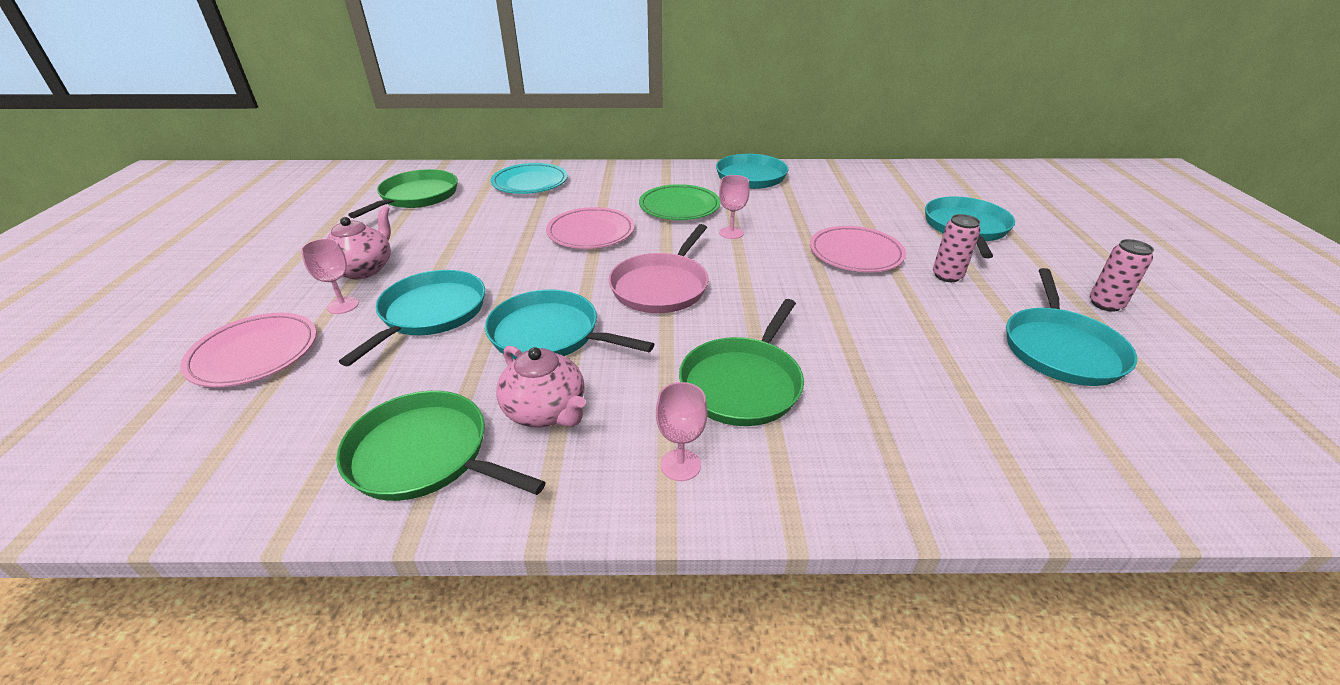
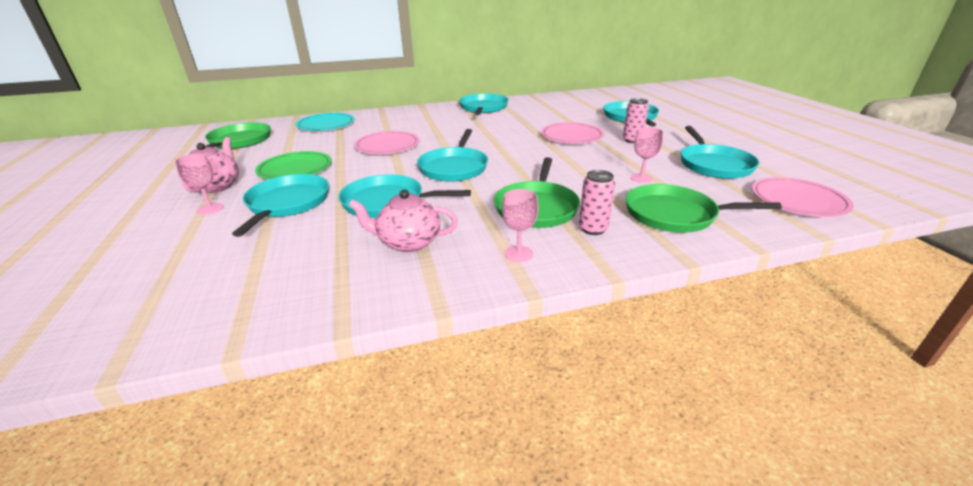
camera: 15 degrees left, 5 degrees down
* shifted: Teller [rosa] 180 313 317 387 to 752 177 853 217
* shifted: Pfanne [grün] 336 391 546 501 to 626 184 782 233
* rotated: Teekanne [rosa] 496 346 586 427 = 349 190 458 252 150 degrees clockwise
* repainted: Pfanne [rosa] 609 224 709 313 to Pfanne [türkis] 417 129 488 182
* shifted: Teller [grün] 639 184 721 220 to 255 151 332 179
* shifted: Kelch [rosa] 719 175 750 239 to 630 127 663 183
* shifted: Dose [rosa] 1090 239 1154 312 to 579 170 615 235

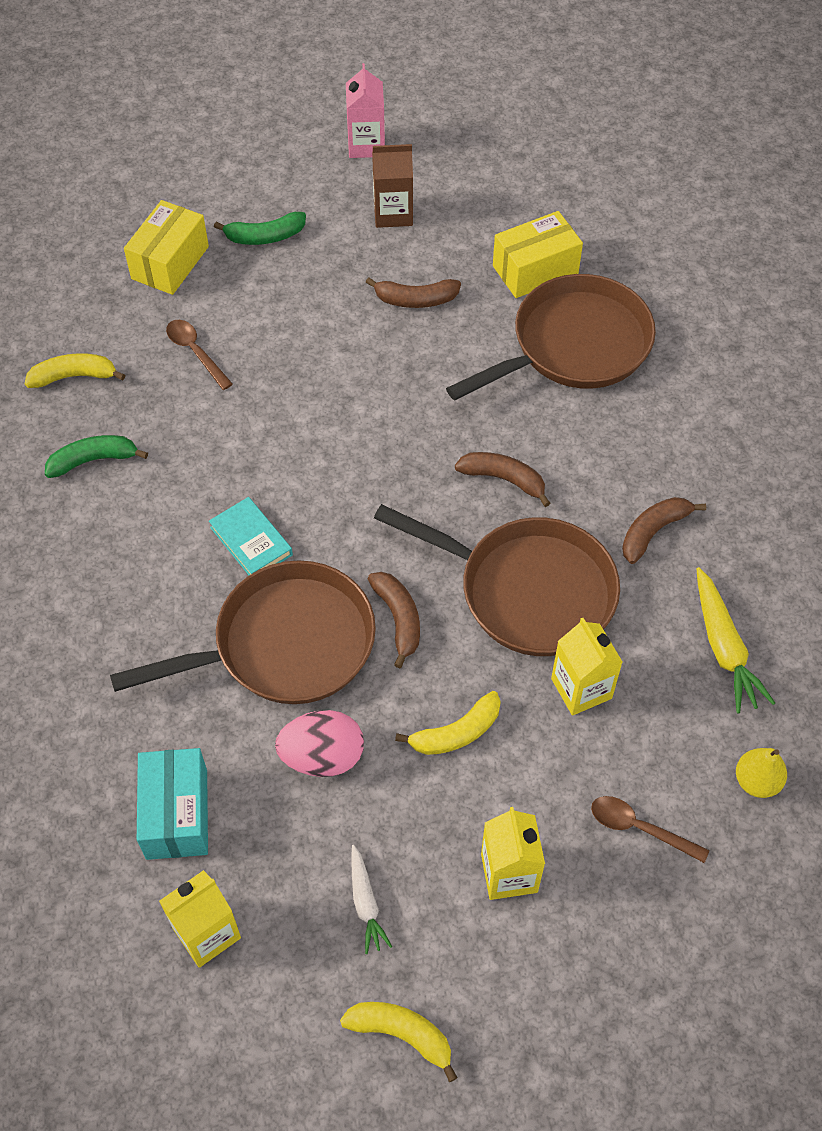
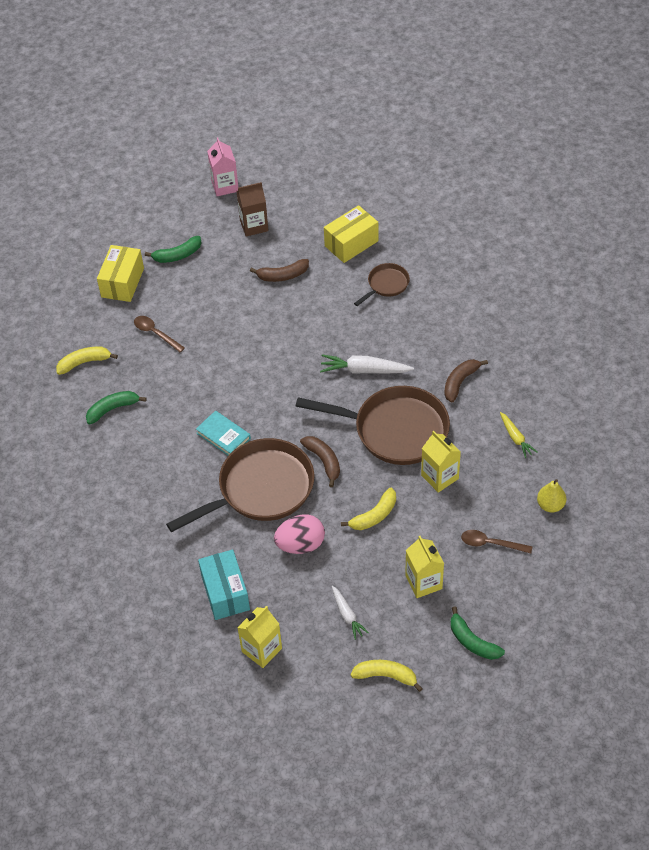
camera: 10 degrees left, 5 degrees down
* scaled: Pfanne [braun] 446 274 656 400 = 354 263 410 306 x0.48
* swapped: Banane [braun] 455 452 550 507 to Karotte [weiß] 320 354 414 374
* scaled: Karotte [gelb] 697 567 775 713 = 500 412 537 458 x0.62
* new: Banane [grün] 451 606 505 660

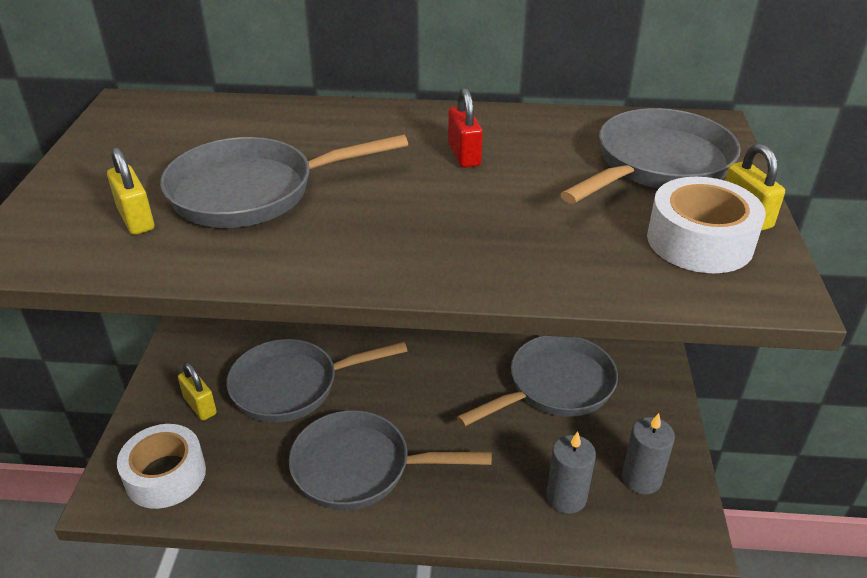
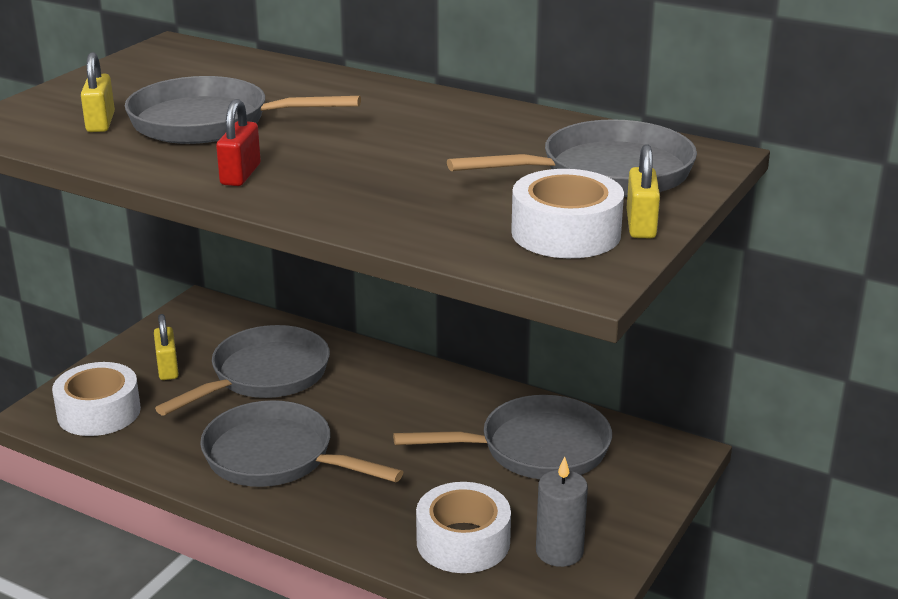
camera: 25 degrees right, 10 degrees down
* rotated: Pfanne [grau] 227 339 407 423 = 155 325 330 416 120 degrees clockwise
* shifted: Vorhängeschloss [rot] 448 88 483 168 to 216 99 261 186
* swapped: Kerze [grau] 546 432 596 514 to Klebeband [weiß] 416 482 511 573

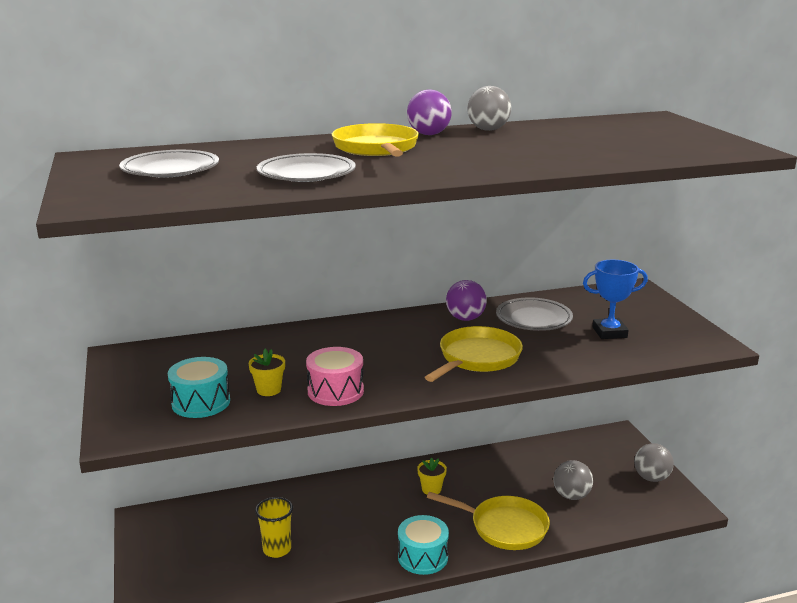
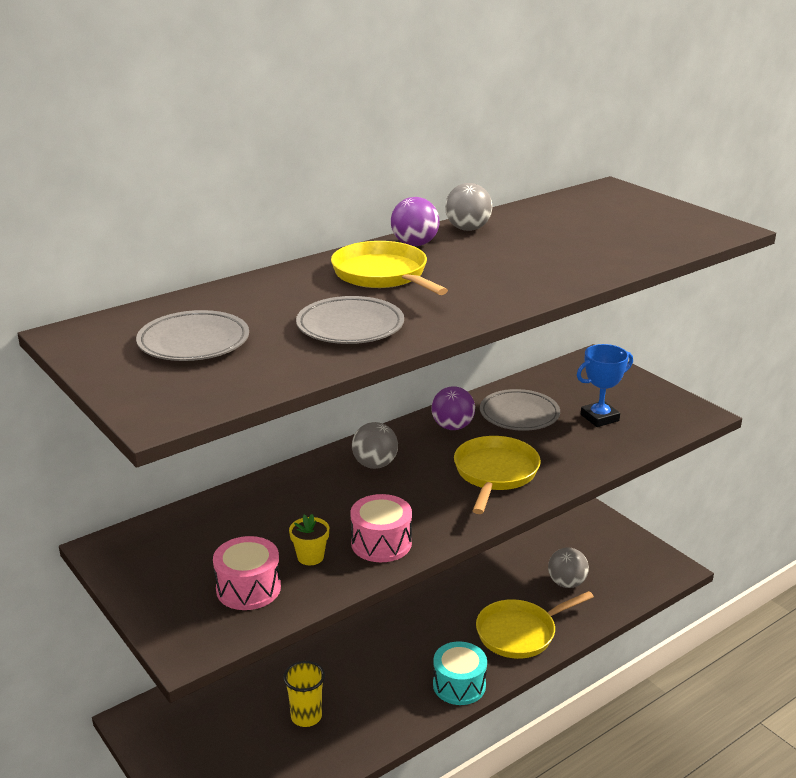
camera: 20 degrees left, 5 degrees up
* repainted: Trommel [türkis] 168 357 230 418 to Trommel [rosa] 213 536 281 610
* gone: Blumentopf [gelb] 417 458 447 495
* rotated: Pfanne [gelb] 427 492 550 550 = 476 591 594 659 150 degrees clockwise
* shifted: Ball [grau] 634 443 674 482 to 352 422 398 469

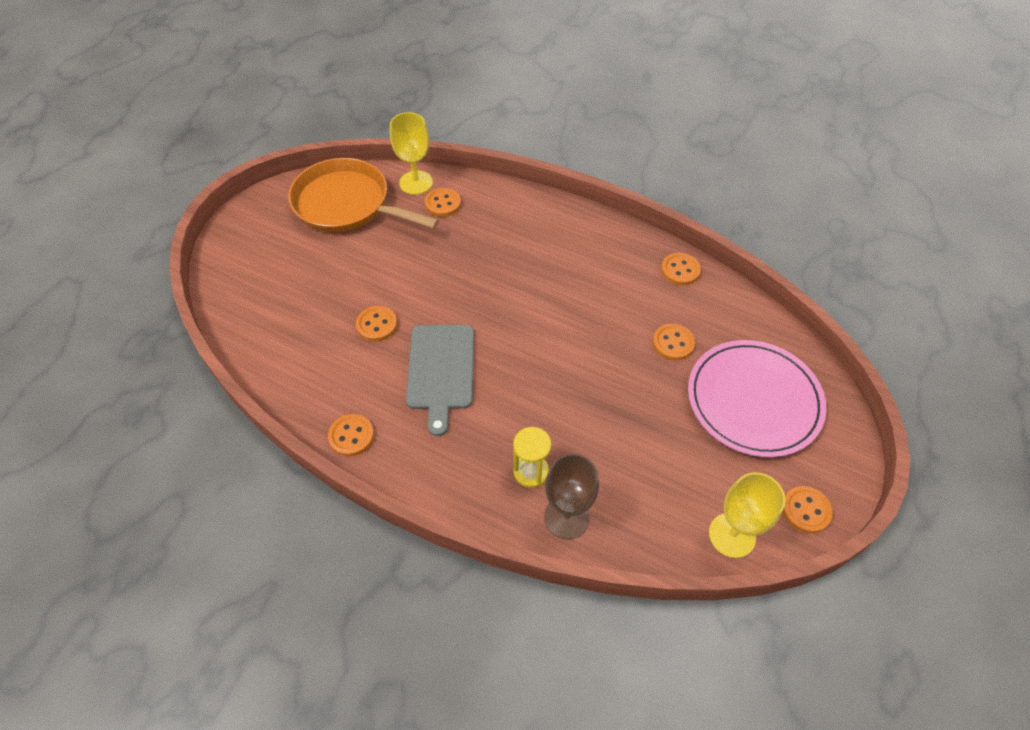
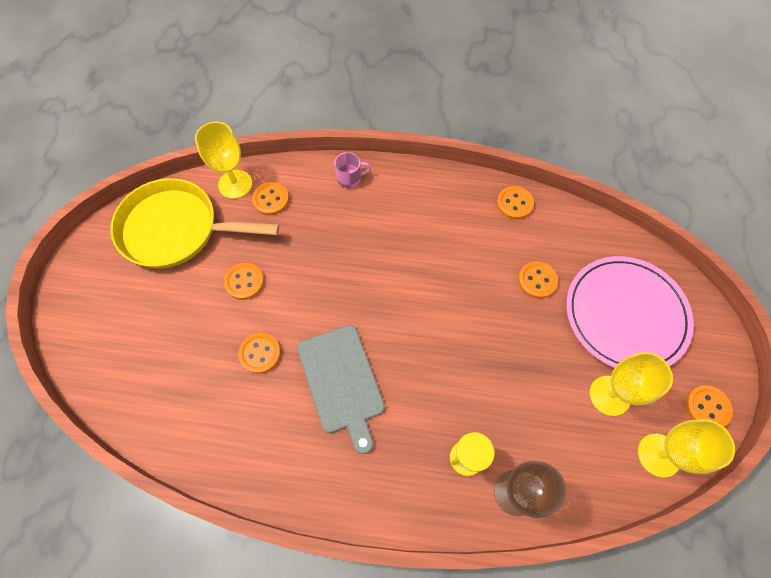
camera: 20 degrees left, 10 degrees up
* repainted: Pfanne [orange] 288 158 439 233 to Pfanne [gelb] 110 178 279 268
* shifted: Knopf [orange] 328 414 374 456 to 224 263 264 300
* new: Tasse [rosa] 334 152 371 188
* new: Kelch [gelb] 590 352 673 416

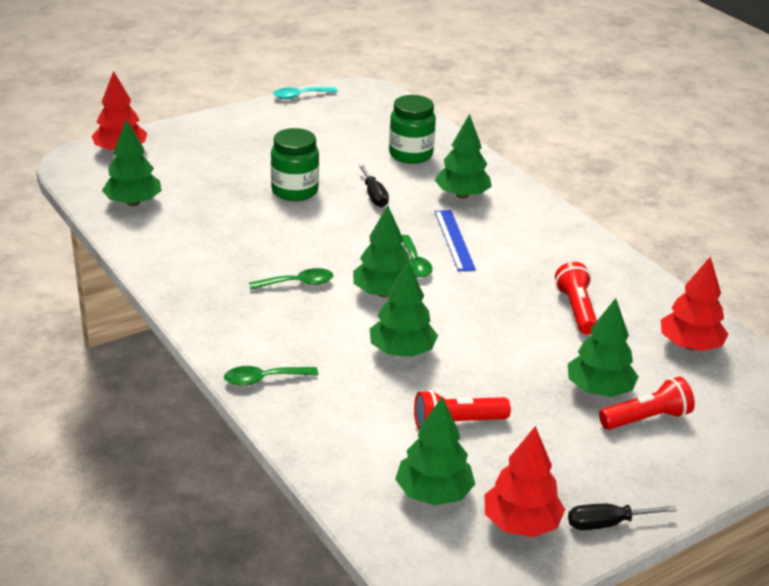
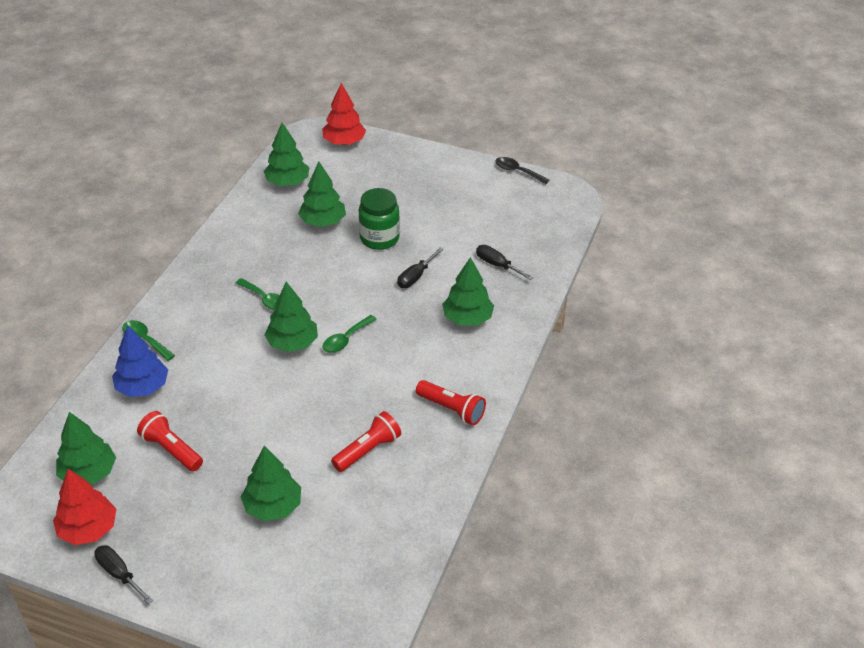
camera: 55 degrees right, 10 degrees up
* repainted: Löffel [türkis] 273 87 338 99 to Löffel [schwarz] 495 157 549 184
* shifted: Baum [grün] 370 261 438 357 to 298 161 346 227
* swapped: Einmachglas [grün] 389 95 436 164 to Schraubenzieher [schwarz] 476 245 533 280
* gone: Lineal [blau] 435 210 476 271
* shifted: Taschenlampe [rot] 599 377 695 430 to 416 380 486 426
* gone: Baum [rot] 661 256 729 351
* new: Baum [blau] 112 325 168 397

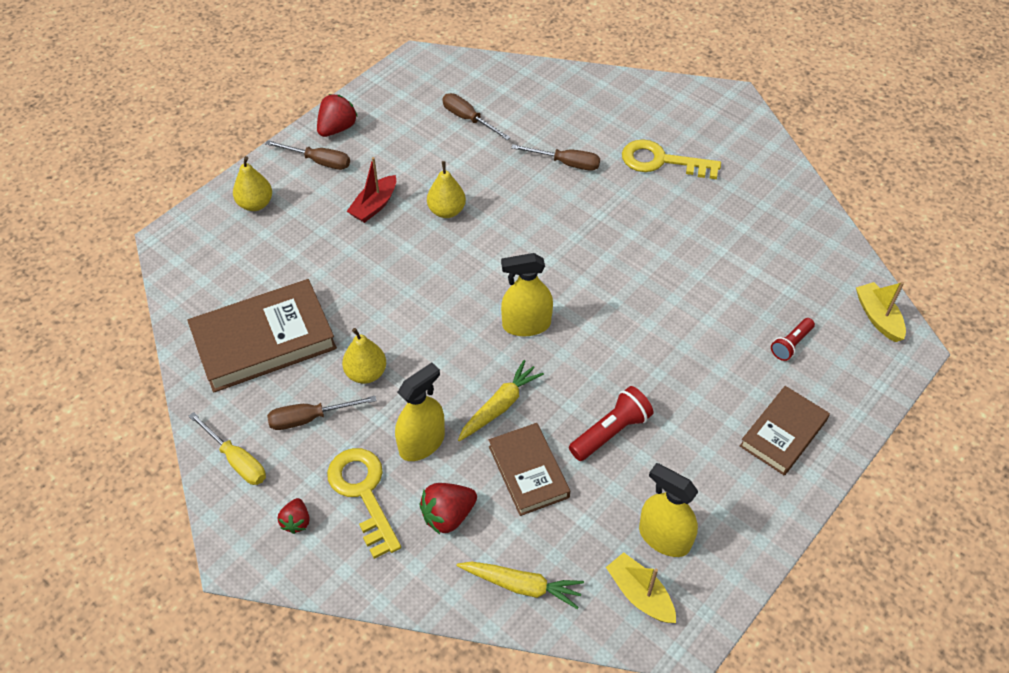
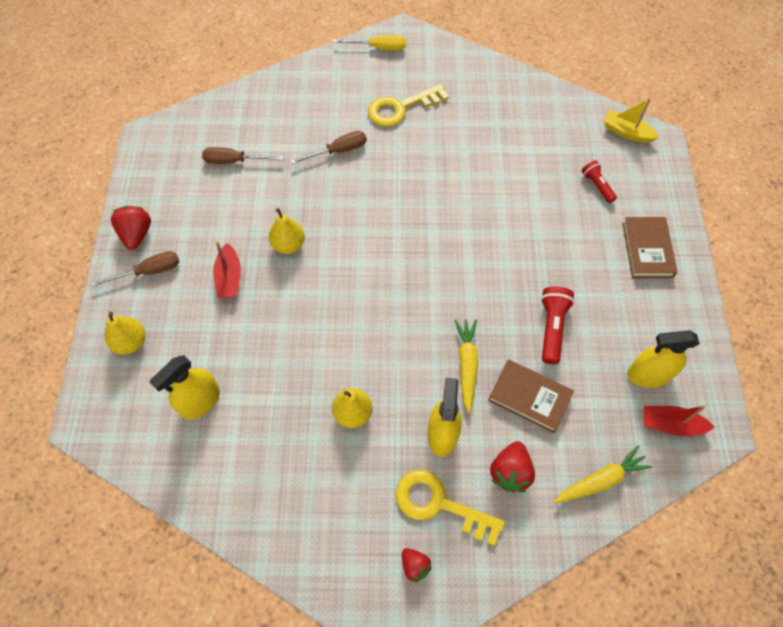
camera: 40 degrees left, 10 degrees up
* gone: Buch [braun] 187 279 337 393
* shifted: Schraubenzieher [gelb] 189 412 266 485 to 333 35 406 50
* gone: Schraubenzieher [braun] 267 396 376 430
* shifted: Sprühflasche [gelb] 501 253 553 336 to 150 355 220 419
* repainted: Boot [gelb] 606 552 676 623 to Boot [rot] 644 405 715 436
* rotated: Taschenlampe [rot] 771 318 815 361 = 581 161 617 203 150 degrees clockwise

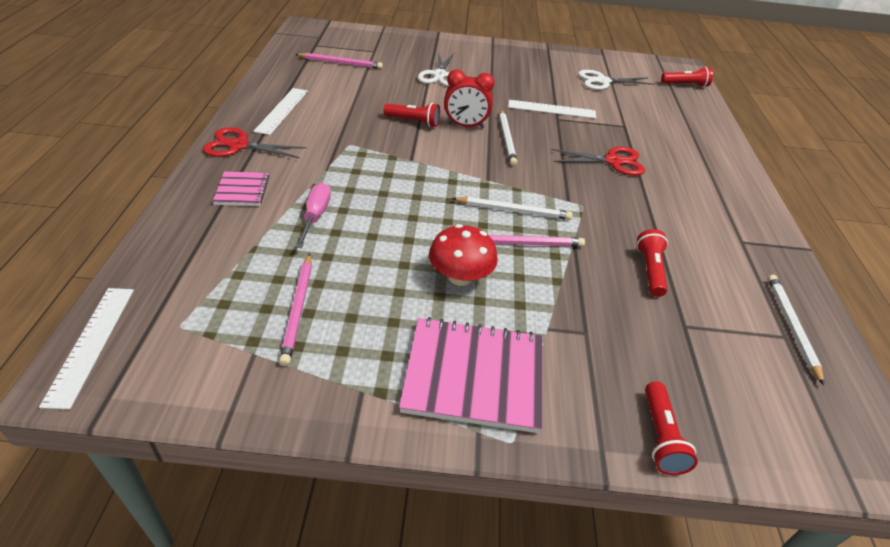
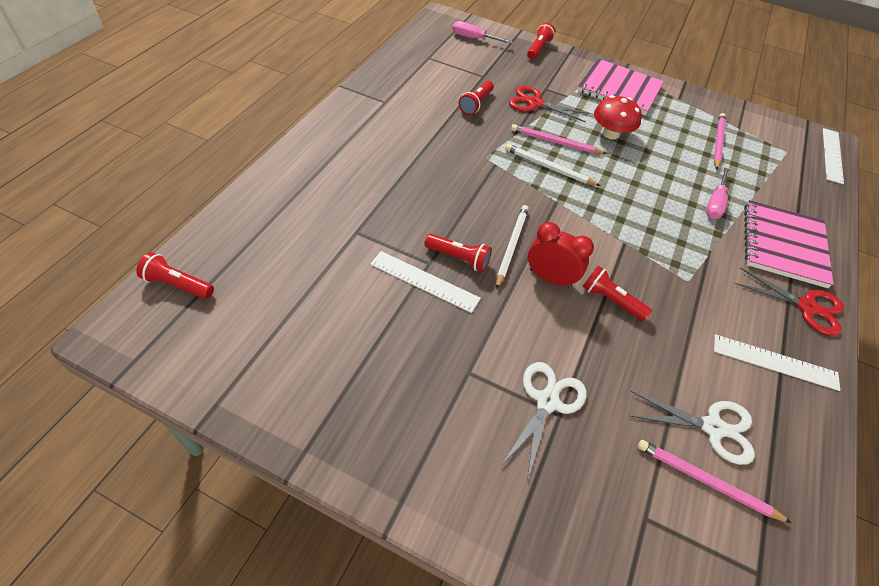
camera: 160 degrees left, 10 degrees up
* scaled: Notizbuch [rosa] 212 171 269 206 = 744 200 834 288 x1.93
* rotated: Lineal [weiß] 253 88 308 135 = 714 334 840 391 75 degrees clockwise
* shifted: Schere [rot] 551 147 645 176 to 509 85 590 123
* shifted: Schere [weiß] 578 70 654 90 to 630 391 755 465
* gone: Bleistift [weiß] 767 275 824 385
* new: Taschenlampe [rot] 424 234 492 272
* new: Schraubenzieher [rosa] 453 21 513 44

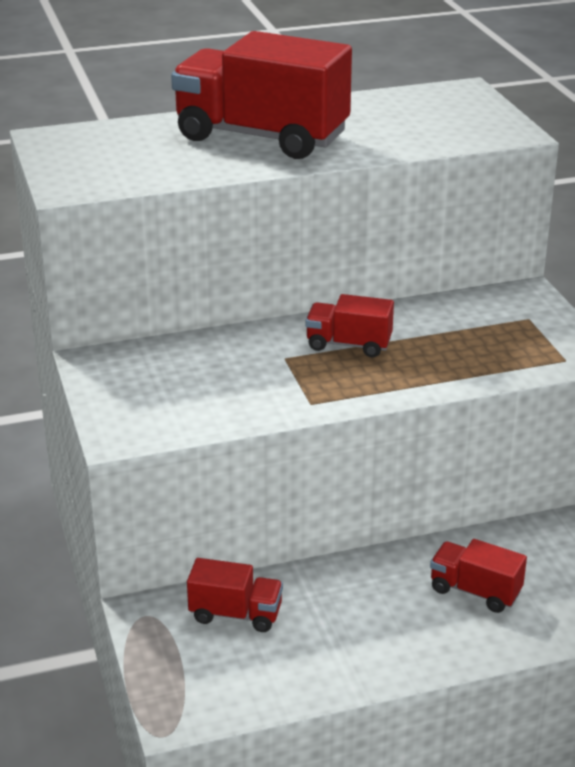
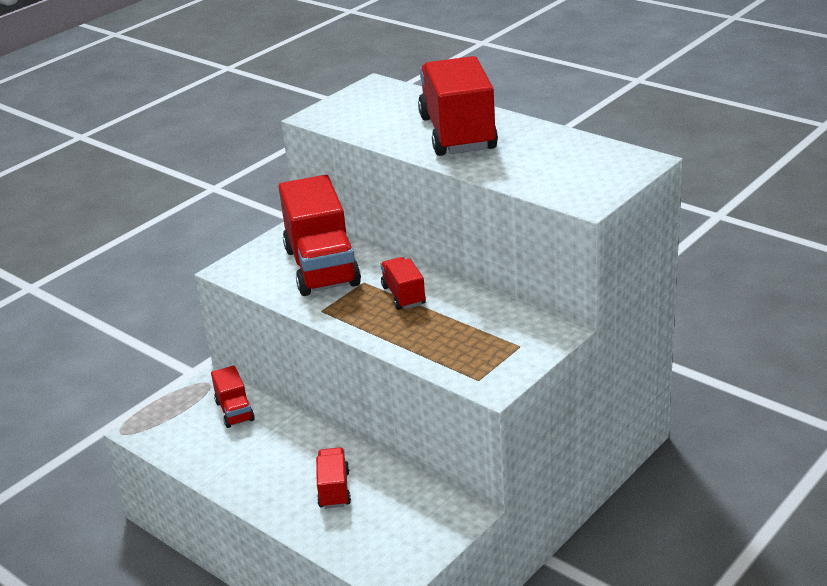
camera: 60 degrees right, 0 degrees up
* new: Lastwagen [rot] 279 175 361 296

